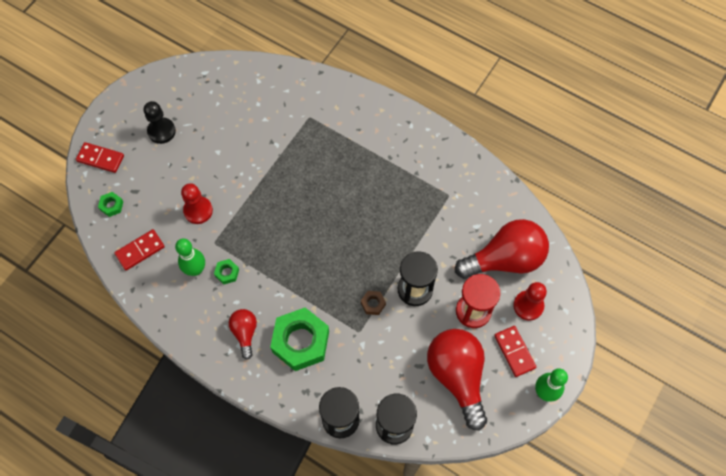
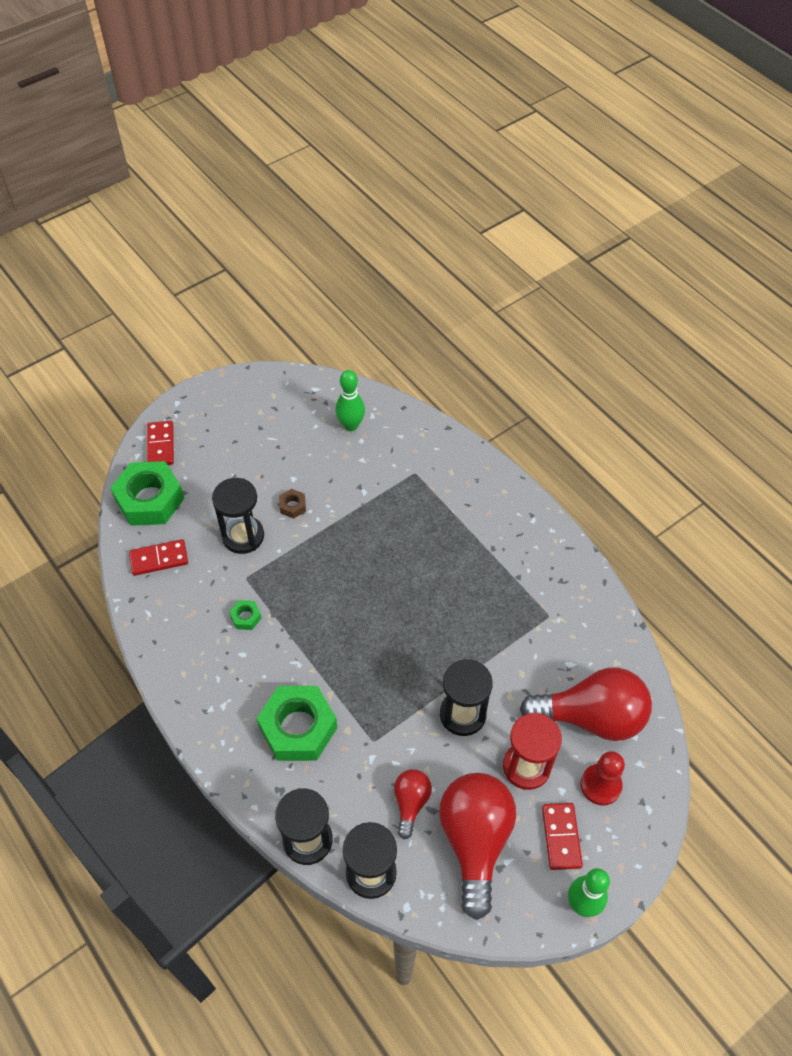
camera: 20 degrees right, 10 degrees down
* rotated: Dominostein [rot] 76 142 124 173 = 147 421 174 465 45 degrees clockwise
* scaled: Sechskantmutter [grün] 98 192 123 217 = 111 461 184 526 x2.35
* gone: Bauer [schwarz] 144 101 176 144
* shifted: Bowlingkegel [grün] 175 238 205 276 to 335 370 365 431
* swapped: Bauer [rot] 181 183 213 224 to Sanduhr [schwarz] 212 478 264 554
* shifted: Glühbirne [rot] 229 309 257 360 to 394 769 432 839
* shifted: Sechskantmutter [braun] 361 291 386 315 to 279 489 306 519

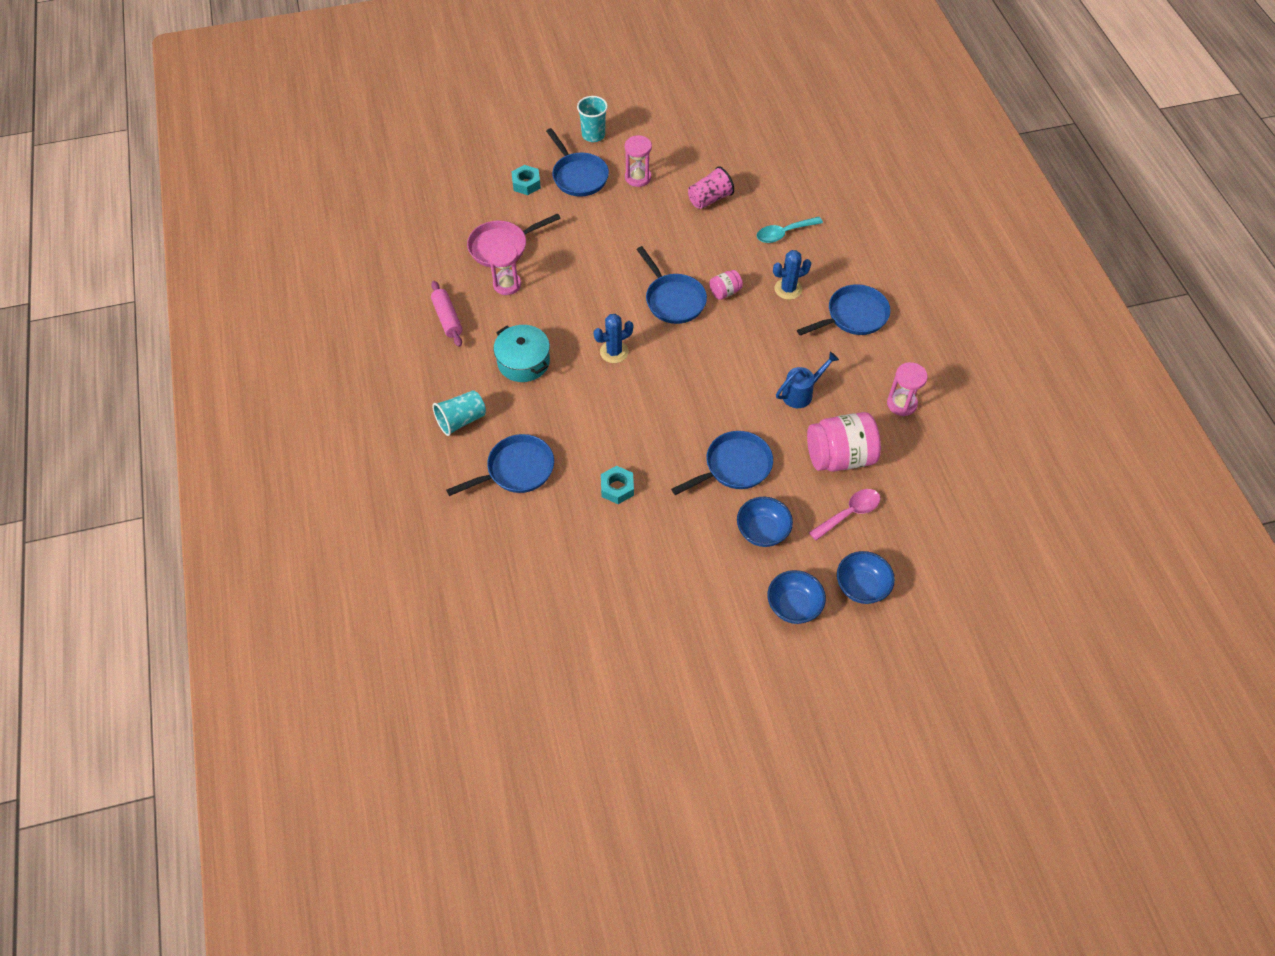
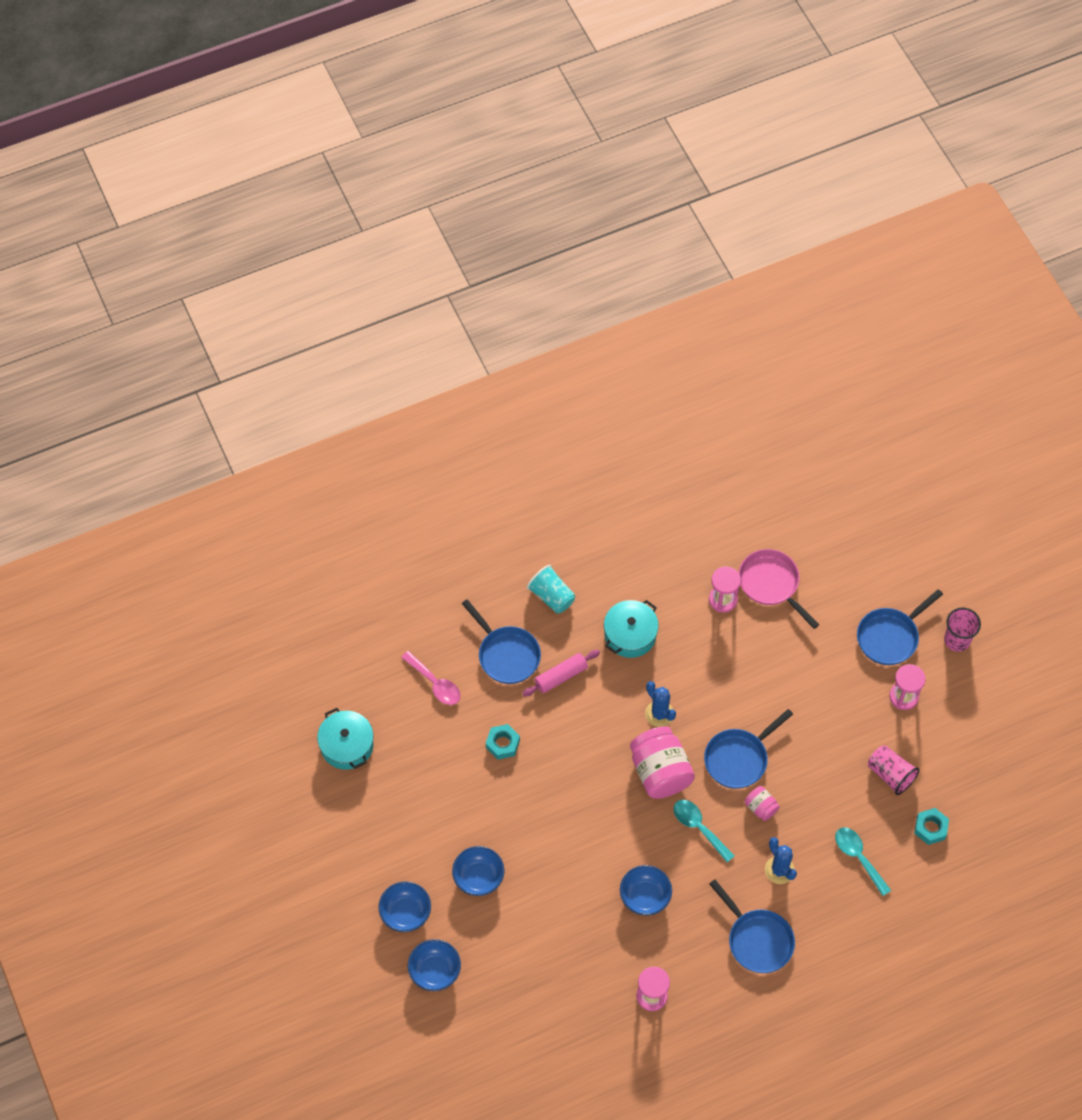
camera: 80 degrees right, 5 degrees up
* shifted: Nudelholz [rosa] 431 281 463 347 to 522 650 600 697
* shifted: Sechskantmutter [türkis] 512 165 541 195 to 914 808 949 845
* repainted: Becher [türkis] 577 96 608 142 to Becher [rosa] 944 607 981 652
* gone: Pfanne [blau] 671 431 773 495
* swapped: Gießkanne [blau] 776 352 839 408 to Schüssel [blau] 620 865 672 916
* shifted: Einmachglas [rosa] 807 412 881 472 to 630 726 695 799
* shifted: Löffel [rosa] 809 489 880 541 to 401 651 460 705
* new: Kochtopf [türkis] 317 708 374 770
* new: Löffel [türkis] 673 800 735 862

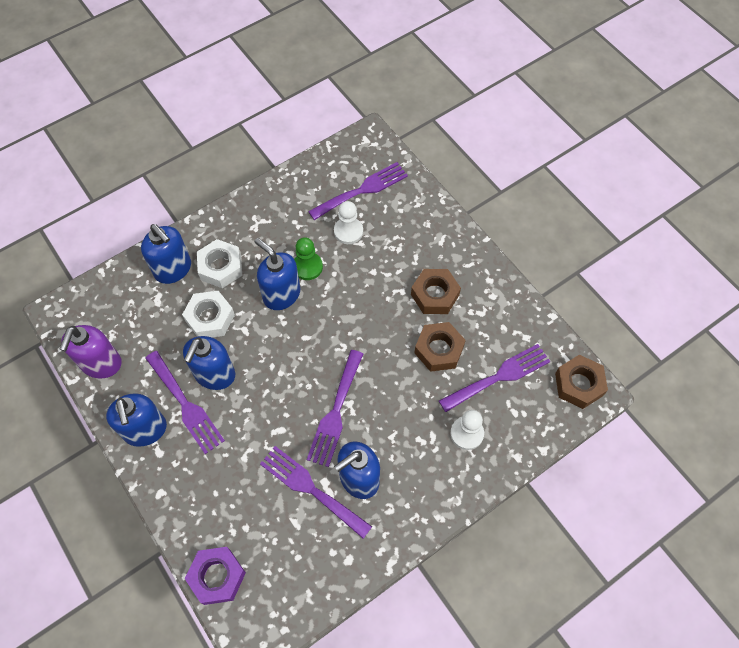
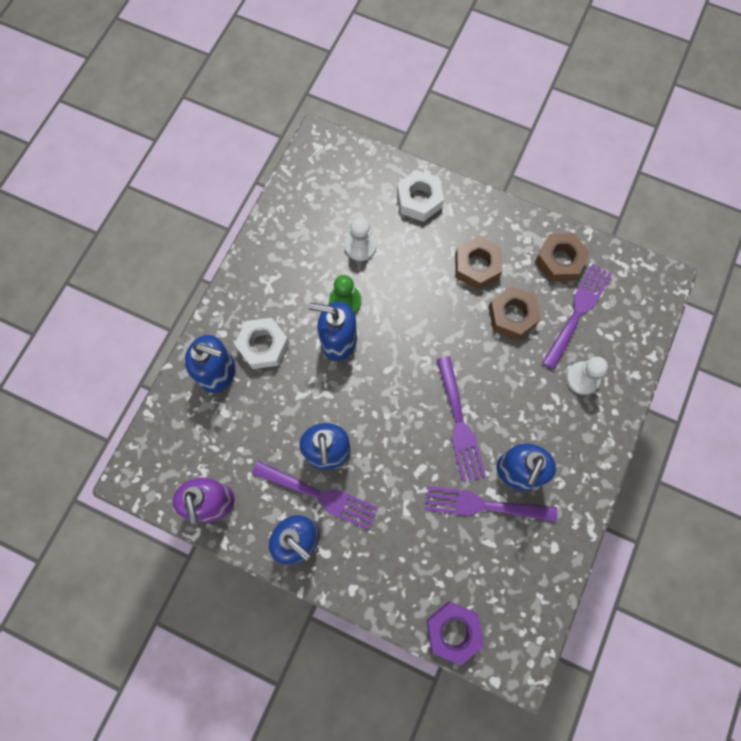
camera: 30 degrees left, 10 degrees up
* shifted: Sechskantmutter [weiß] 182 291 235 337 to 397 170 444 222
* gone: Gabel [lila] 308 162 408 220
* shifted: Sechskantmutter [braun] 555 355 608 409 to 535 233 590 282

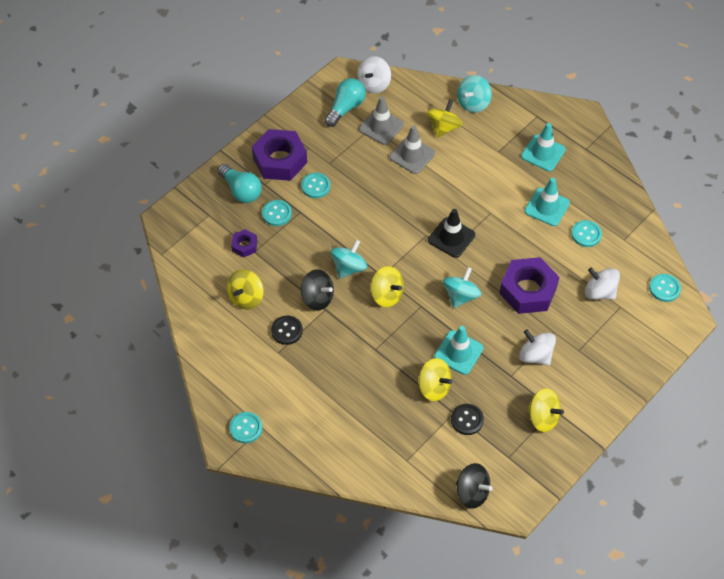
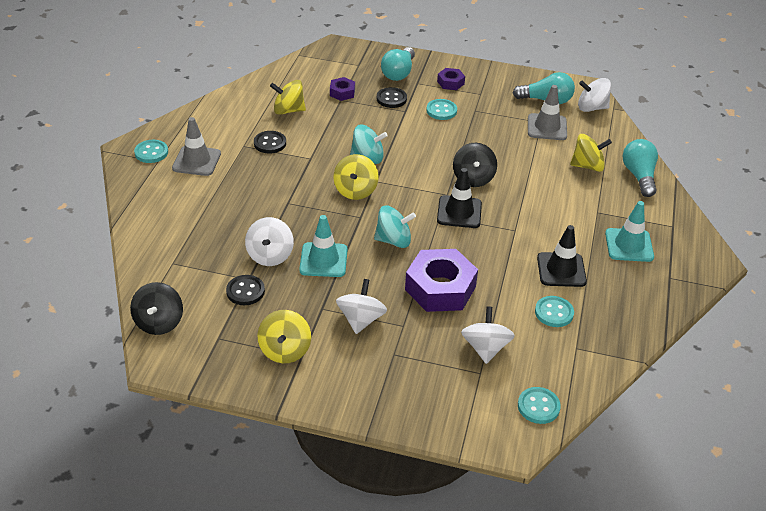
camera: 60 degrees right, 15 degrees down
* scaled: Sechskantmutter [lila] 252 129 307 181 = 437 68 465 90 x0.49
* repainted: Knopf [türkis] 262 200 292 226 to Knopf [schwarz] 377 87 407 108
* shifted: Kreisel [schwarz] 301 269 334 311 to 453 143 497 187
* shifted: Leitkegel [grau] 389 125 435 174 to 172 117 221 176
* repainted: Kreisel [gelb] 418 358 452 401 to Kreisel [weiß] 245 217 294 266
* swapped: Kreisel [türkis] 457 75 492 113 to Glühbirne [türkis] 622 139 658 197
* repainted: Leitkegel [türkis] 525 178 570 226 to Leitkegel [schwarz] 537 225 587 287

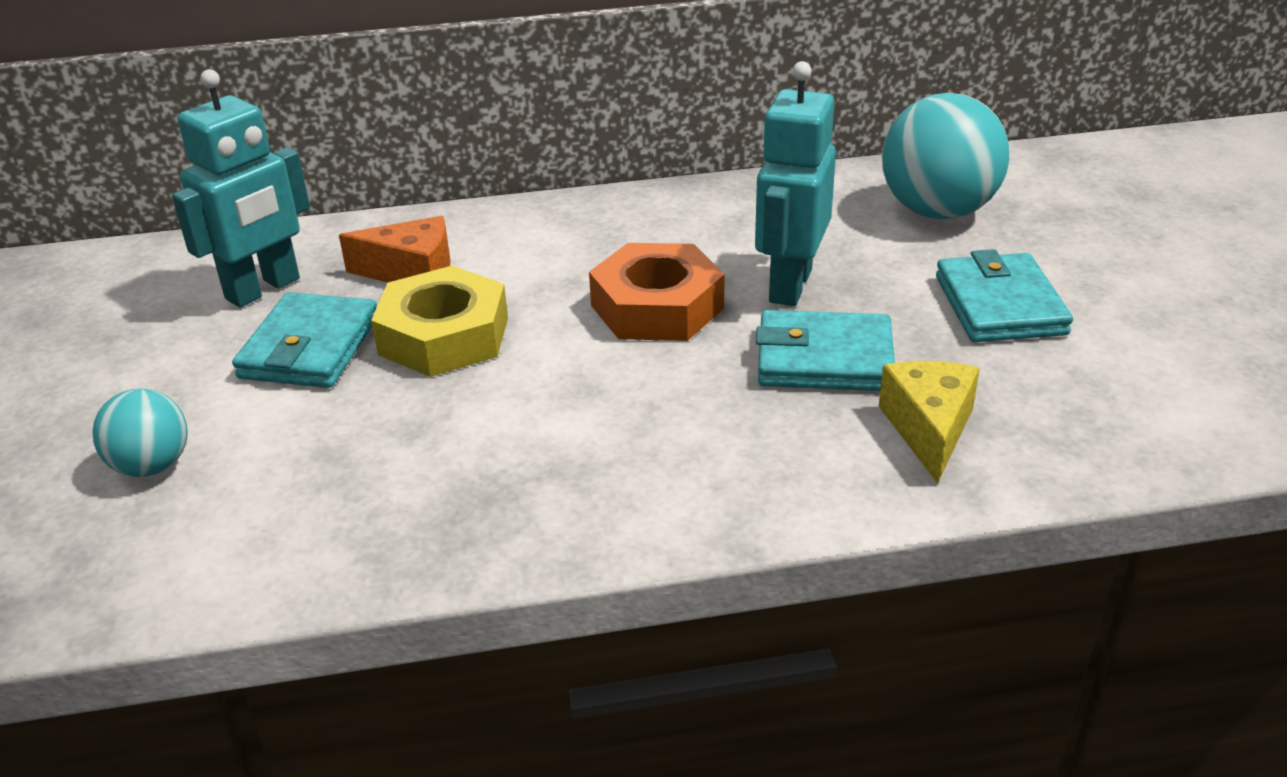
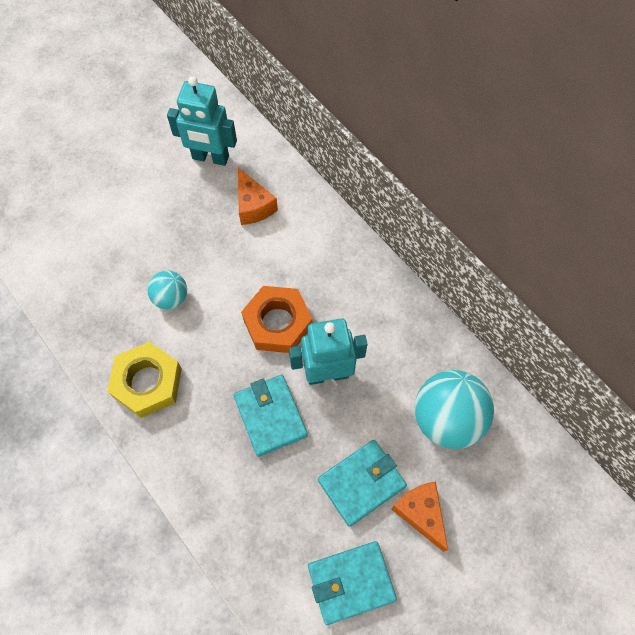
camera: 60 degrees right, 30 degrees up
* shifted: Ball [türkis] 92 389 188 477 to 147 271 187 309
* shifted: Geldbörse [türkis] 232 292 377 388 to 308 541 397 625
* shifted: Sechskantmutter [gelb] 371 266 508 377 to 107 342 182 418
* gone: Käse [gelb] 879 361 980 484
* new: Käse [orange] 392 481 448 552

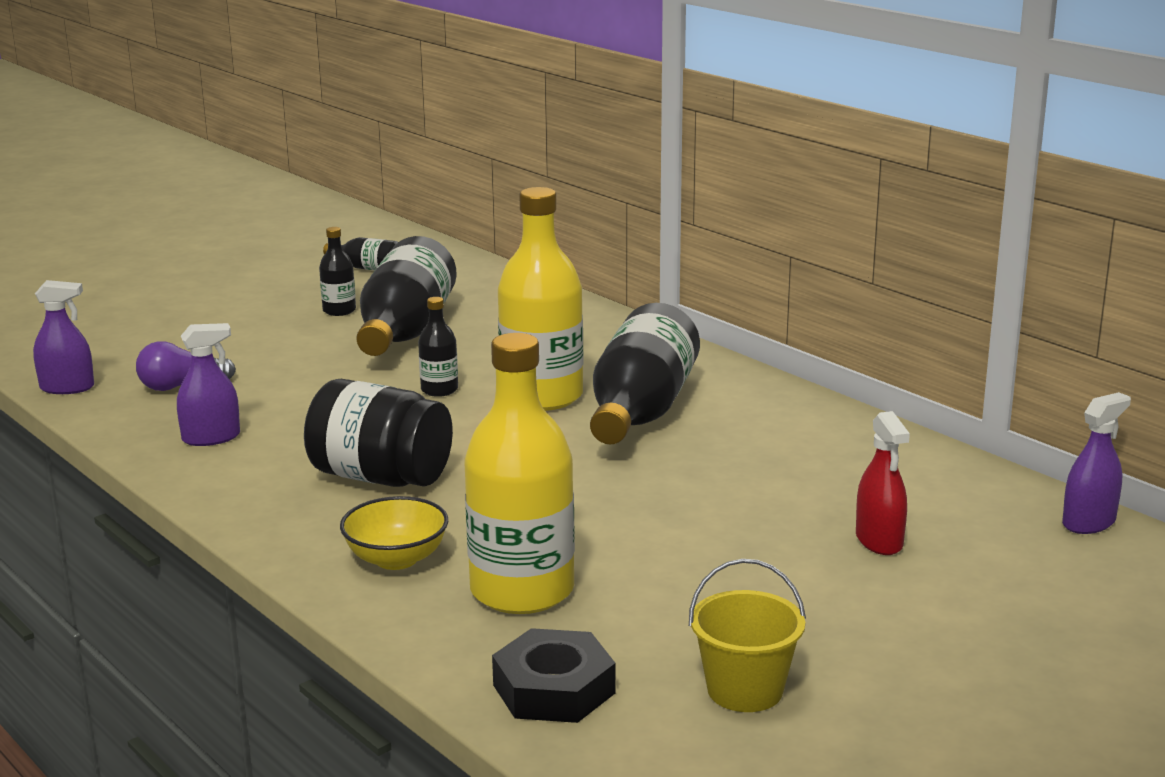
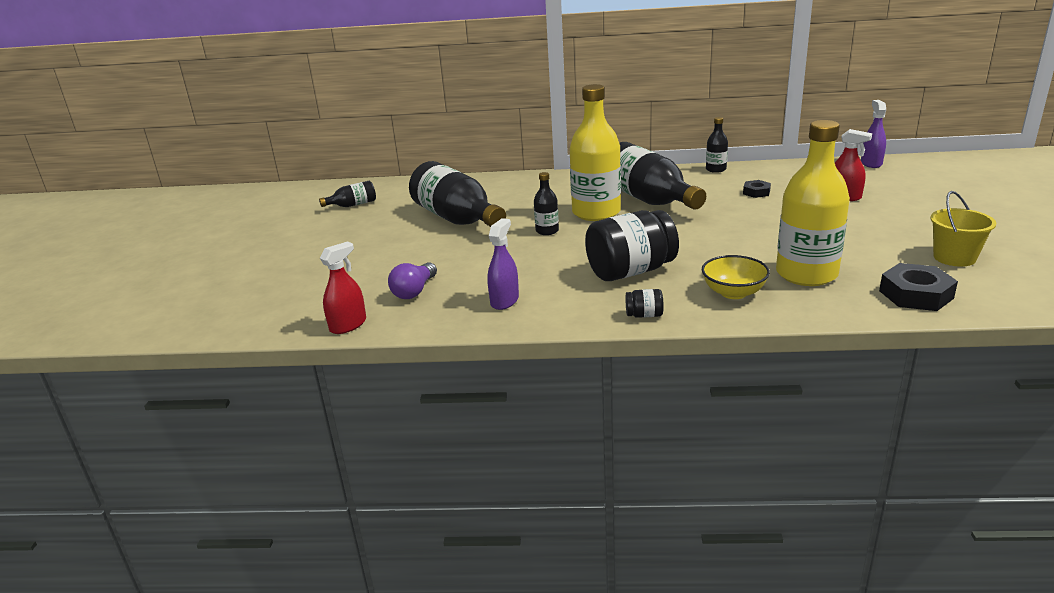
camera: 45 degrees left, 5 degrees up
* repainted: Sprühflasche [lila] 33 280 94 394 to Sprühflasche [rot] 320 241 366 334
* shifted: Flasche [schwarz] 319 227 356 316 to 706 117 728 173
* new: Einmachglas [schwarz] 626 289 664 318
* new: Sechskantmutter [schwarz] 743 180 771 198

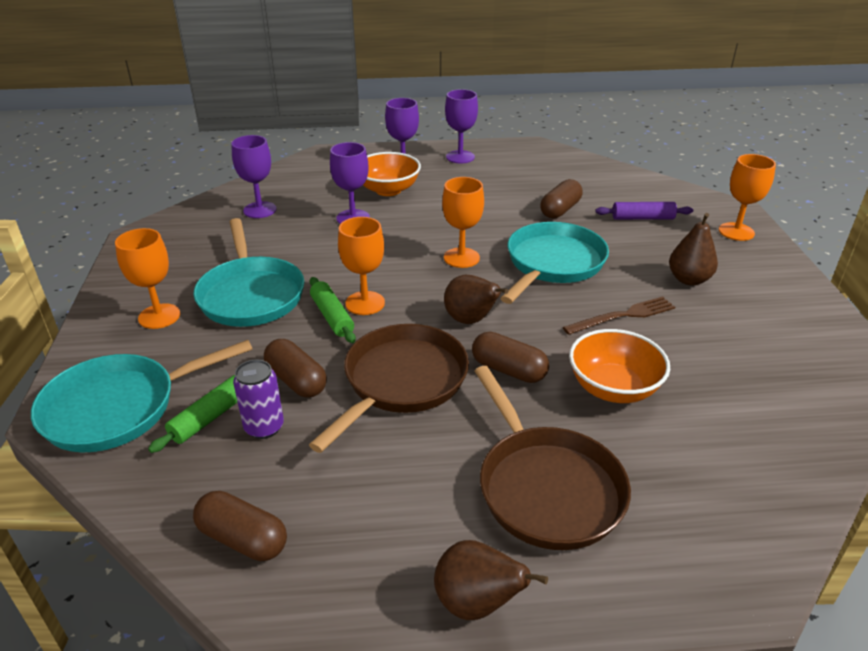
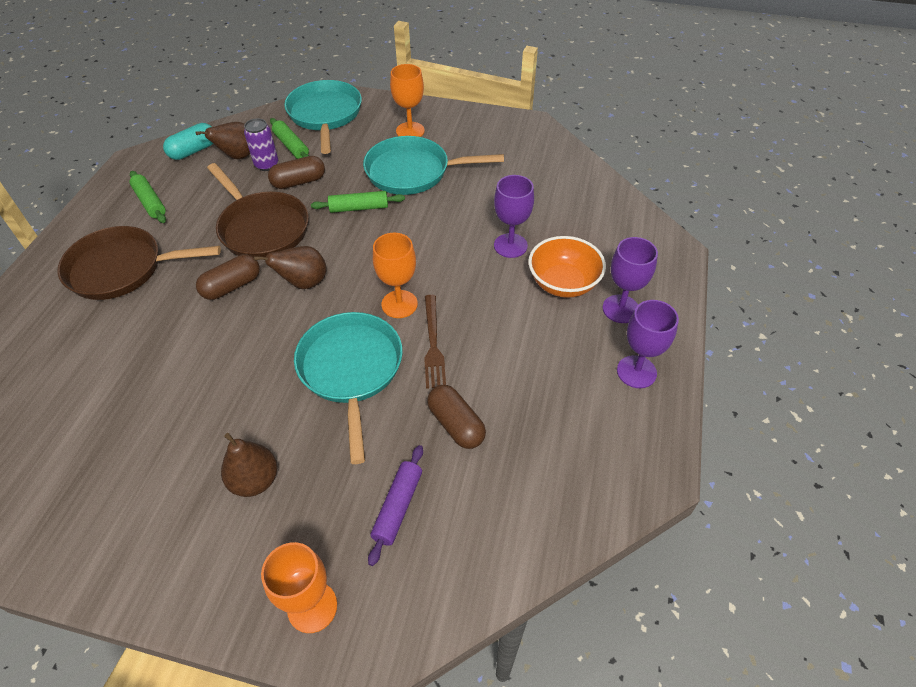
camera: 110 degrees right, 15 degrees up
* repainted: Kapsel [braun] 193 491 287 561 to Kapsel [türkis] 163 123 213 160
* gone: Kelch [lila] 231 135 277 218
* gone: Kelch [orange] 338 217 385 315
* shifted: Birne [braun] 434 540 548 620 to 195 122 250 159
* rotated: Pfanne [türkis] 500 222 609 304 = 294 312 403 464 150 degrees counterclockwise
* shifted: Gabel [braun] 563 297 675 335 to 424 295 446 389
* gone: Schüssel [orange] 569 329 670 403
* new: Nudelholz [grün] 130 171 166 223

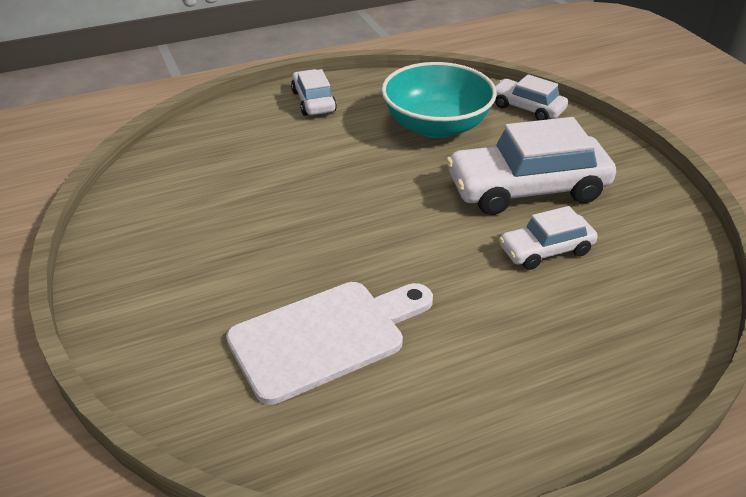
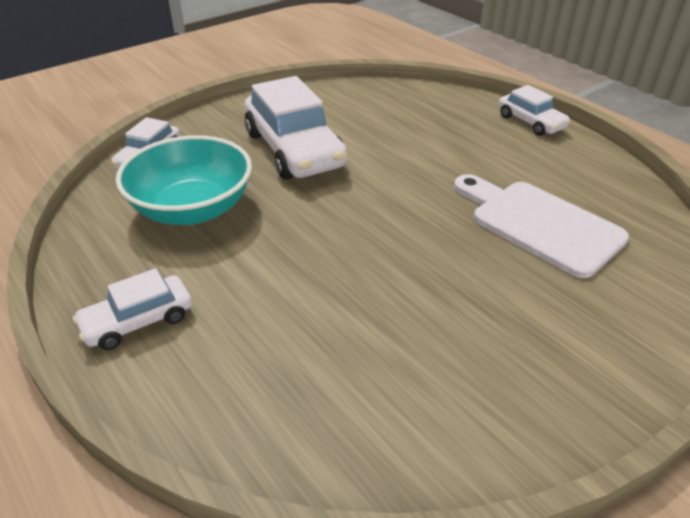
camera: 105 degrees left, 0 degrees up
* shifted: Auto [weiß] 499 206 598 270 to 499 85 571 136

